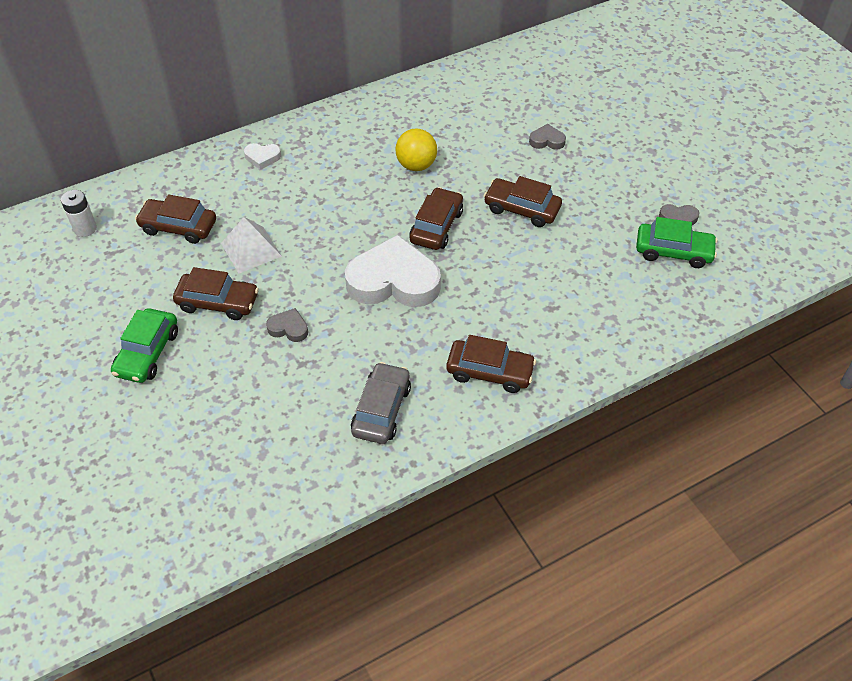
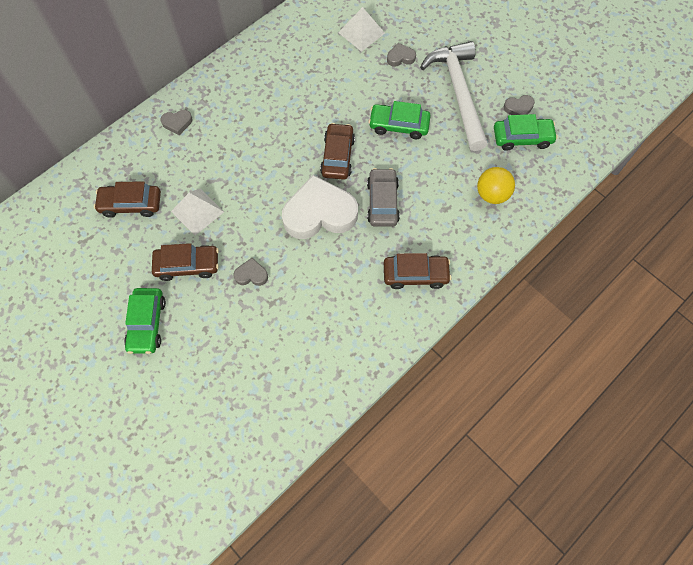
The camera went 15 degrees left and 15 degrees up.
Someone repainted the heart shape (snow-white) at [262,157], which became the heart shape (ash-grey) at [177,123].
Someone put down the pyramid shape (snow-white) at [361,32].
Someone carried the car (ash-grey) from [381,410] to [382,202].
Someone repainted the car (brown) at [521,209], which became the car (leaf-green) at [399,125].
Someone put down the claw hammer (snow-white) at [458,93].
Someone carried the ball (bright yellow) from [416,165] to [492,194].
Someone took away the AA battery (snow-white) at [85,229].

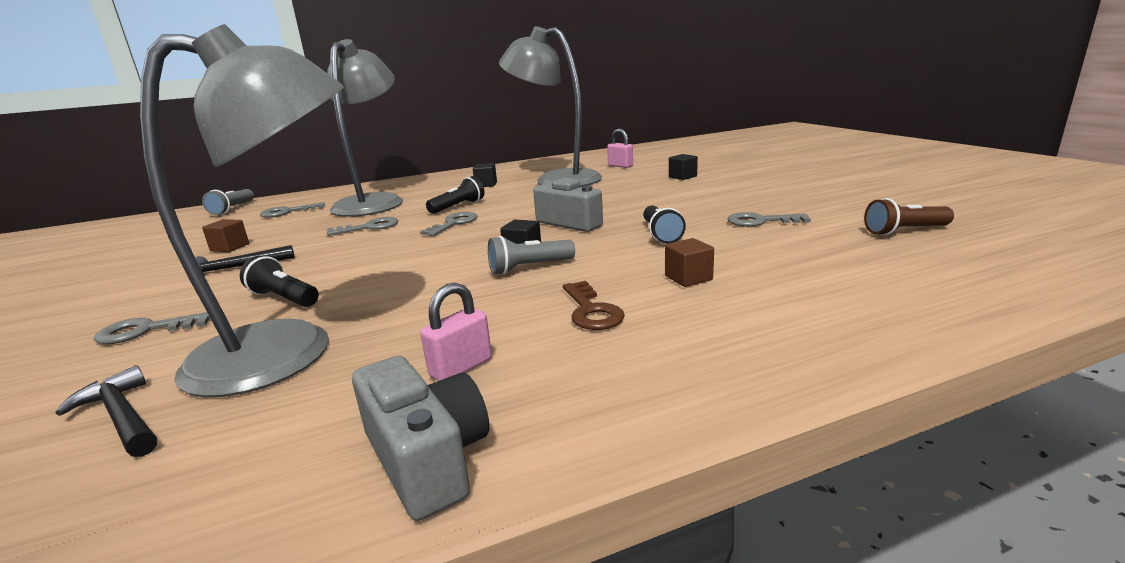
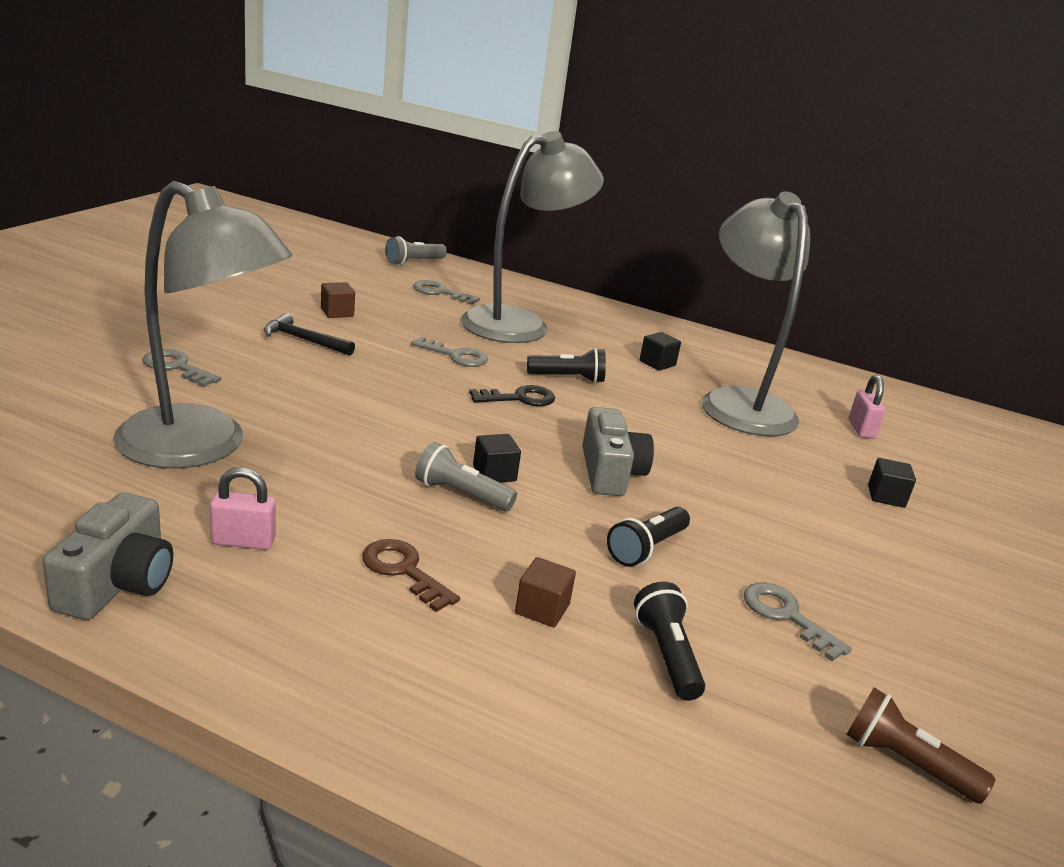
The camera went 40 degrees right and 5 degrees up.
Someone rotated the door key (brown) at [591,311] by 105 degrees clockwise.
Someone repainted the door key (ash-grey) at [454,224], which became the door key (jet-black) at [519,398].
Someone carried the torch (jet-black) from [284,298] to [666,655].
Someone took away the claw hammer (jet-black) at [123,416].

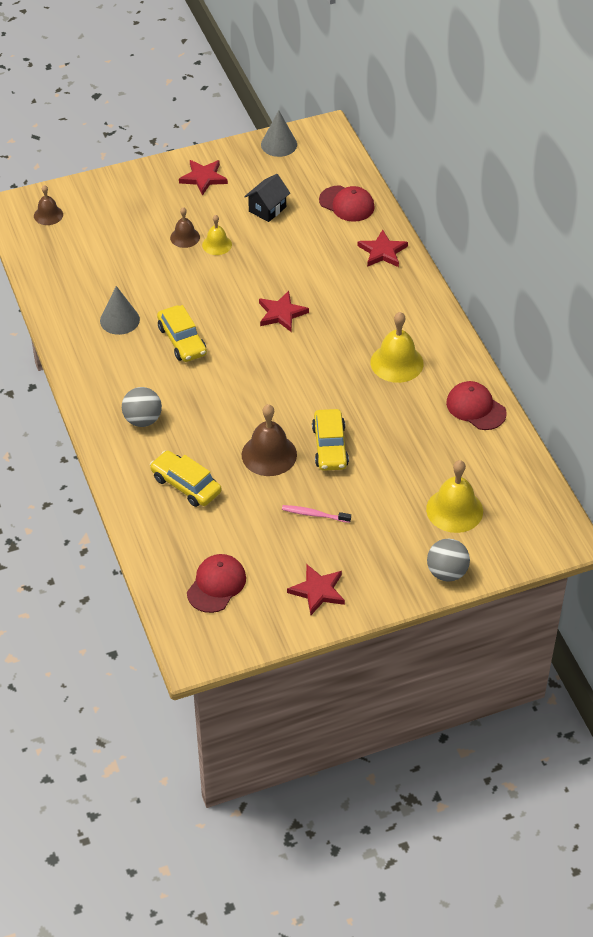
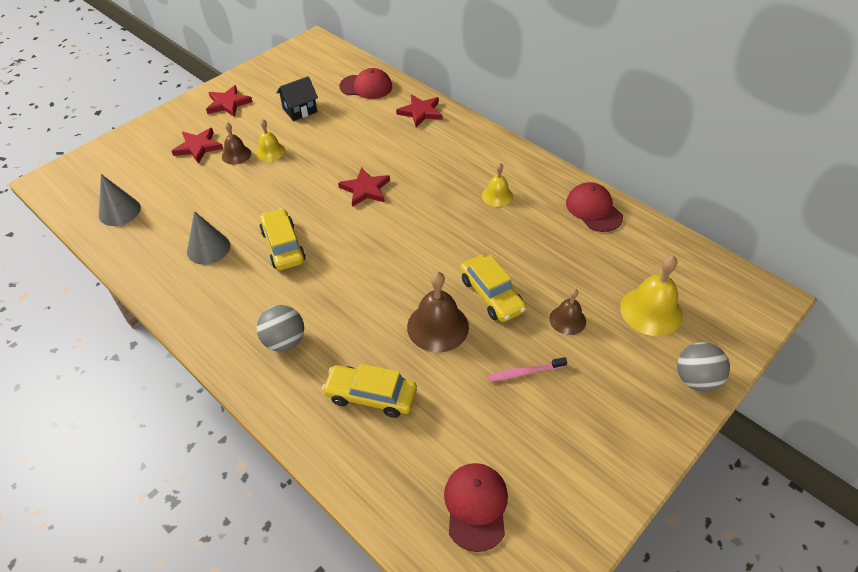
The camera went 25 degrees left and 0 degrees up.
Someone carried the cone (ash-grey) from [279,144] to [119,211].
Someone carried the star shape (scarlet) from [318,591] to [198,147].
Someone rotated the car (bright yellow) at [182,340] by 150 degrees counterclockwise.
Someone rotated the cottage (jet-black) at [267,209] by 45 degrees clockwise.
Someone scaled the bell (bright yellow) at [397,363] by 0.59.
Someone carried the bell (brown) from [48,215] to [567,320].
Someone rotated the peaked cap (scarlet) at [475,408] by 45 degrees clockwise.

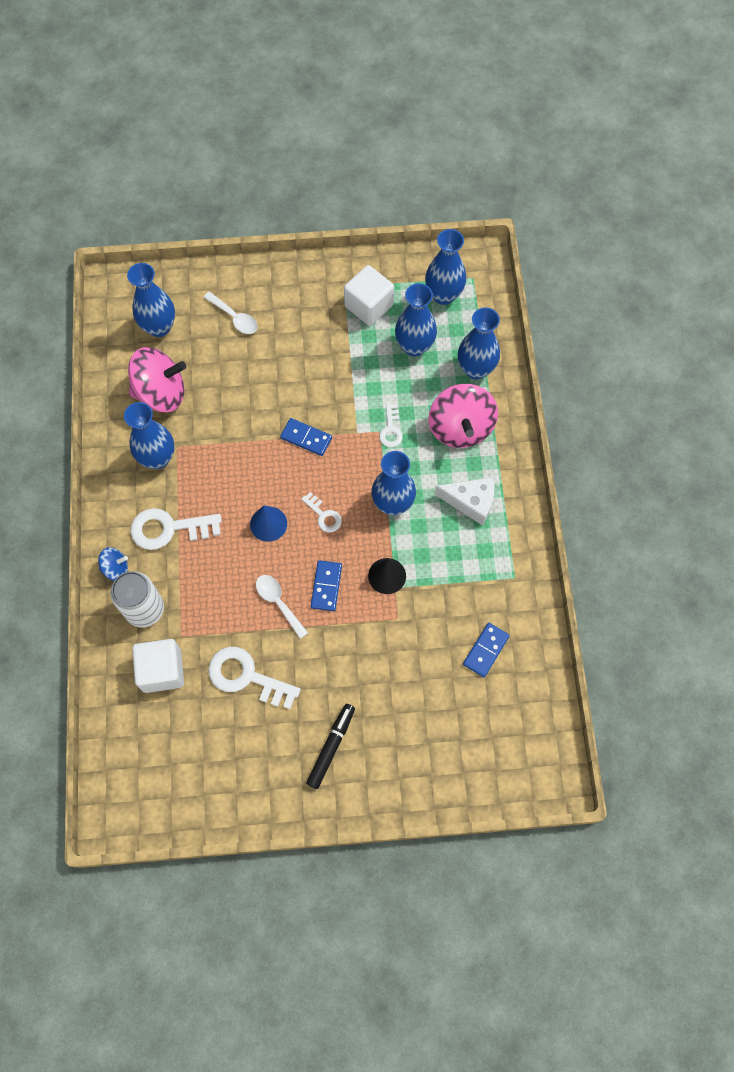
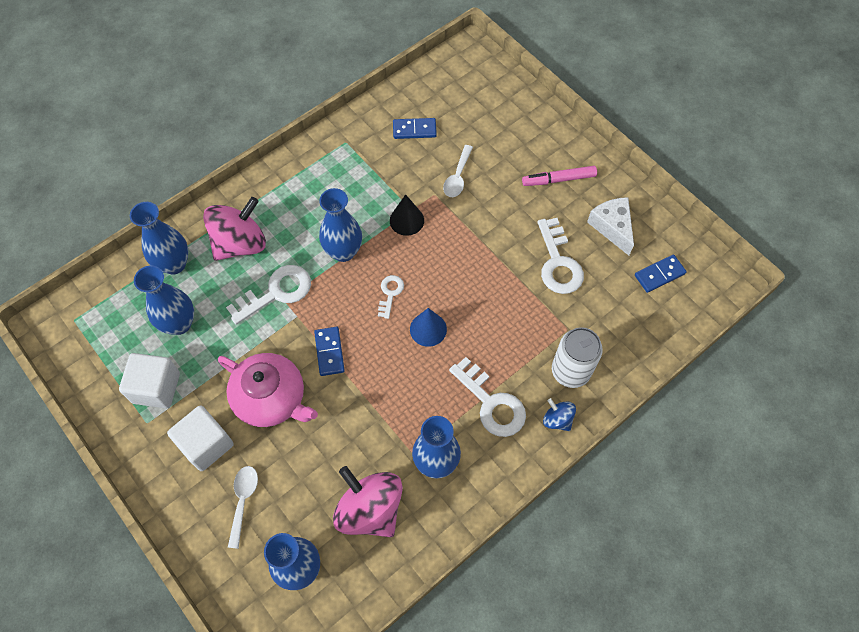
The camera went 125 degrees left and 5 degrees down.
Someone carried the cube (snow-white) from [162,670] to [206,444].
Someone put down the tea pot (rose-pink) at [271,398].
Someone scaled the door key (snow-white) at [391,429] by 1.83.
Someone carried the spoon (snow-white) from [278,603] to [457,177].
Someone repainted the marker pen (jet-black) at [331,747], which became the marker pen (rose-pink) at [558,179].
Someone carried the cheese (snow-white) from [471,502] to [612,227].
Someone carried the domino piece (cobalt) from [326,586] to [659,275].
Someone took away the tall vase (cobalt) at [443,295].

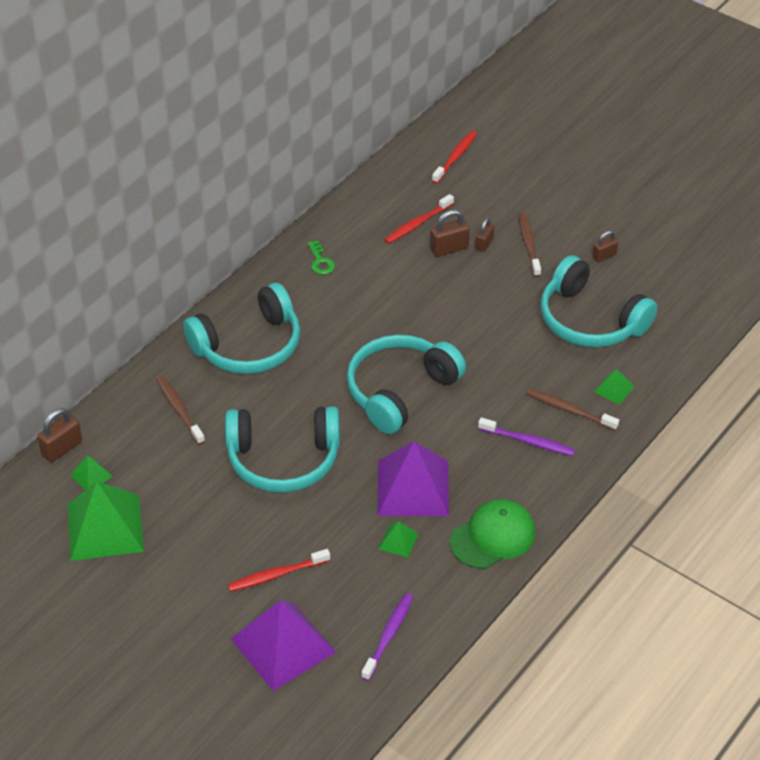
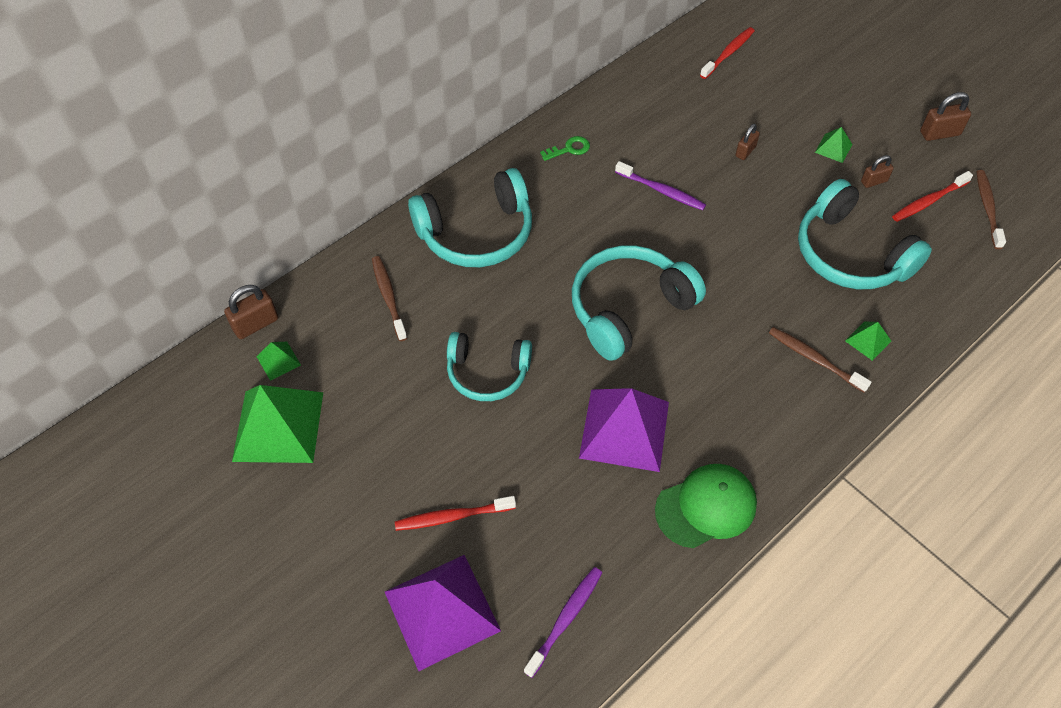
The camera went 10 degrees right and 10 degrees up.
Someone scaled the headphones (teal) at [283,459] by 0.66.
Someone rotated the door key (leaf-green) at [320,262] by 105 degrees counterclockwise.
Someone carried the dental brush (purple) from [528,441] to [661,191].
Someone carried the pyramid shape (leaf-green) from [398,541] to [833,148].
Someone carried the dental brush (scarlet) from [417,224] to [928,201].
Someone carried the small lock (brown) from [449,248] to [939,133].
Someone carried the dental brush (brown) from [529,244] to [987,208].

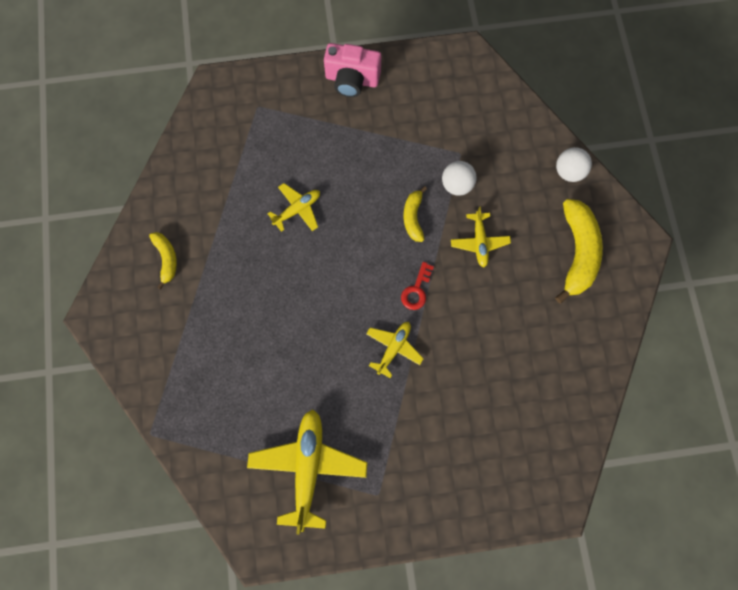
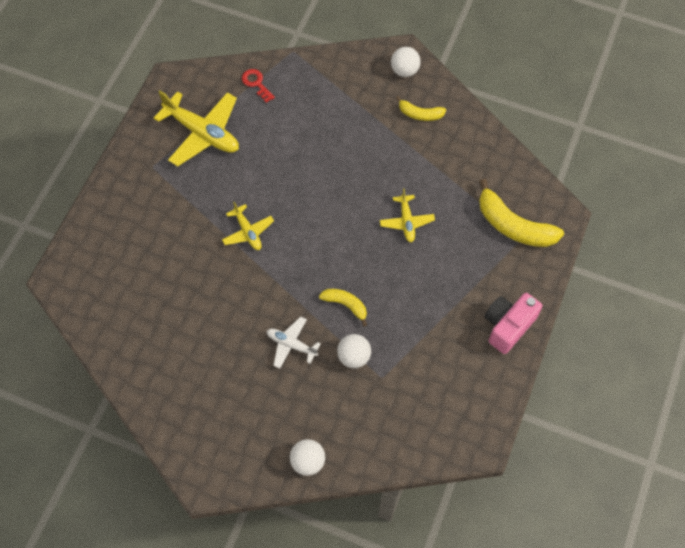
The camera went 120 degrees right and 10 degrees down.
Someone carried the door key (scarlet) from [416,290] to [256,83].
Someone repainted the aeroplane (bright yellow) at [479,242], which became the aeroplane (snow-white) at [291,344].
Someone put down the ball (snow-white) at [404,70].
Someone carried the banana fruit (bright yellow) from [577,252] to [513,225].

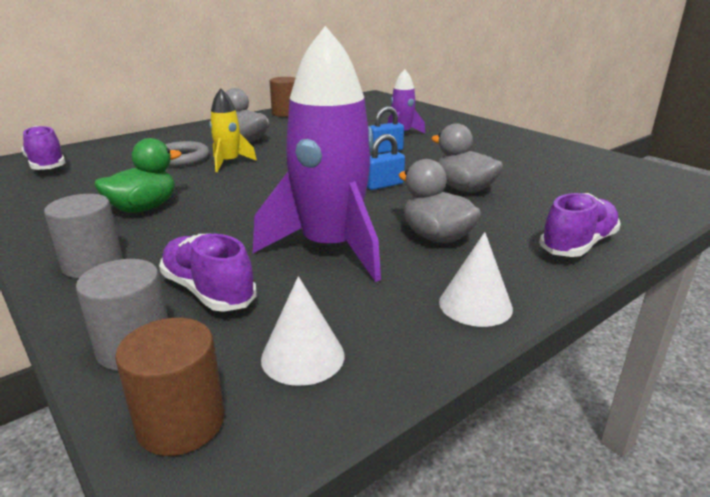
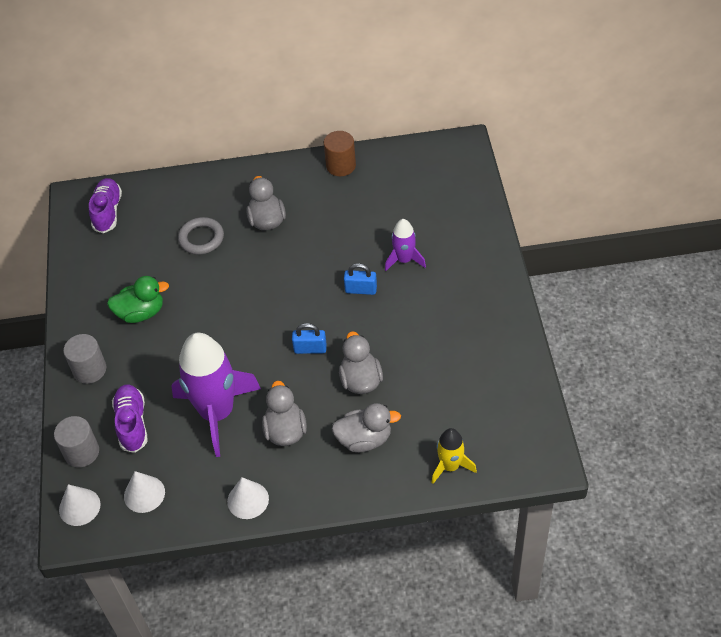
The camera went 35 degrees right and 25 degrees up.
Someone swapped the cylinder (brown) at [181,423] for the cone (snow-white) at [79,507].
Someone put down the toy duck (ash-grey) at [364,439].
Someone carried the spaceship (bright yellow) from [229,162] to [450,466].
Someone took away the shoe (purple) at [578,244].

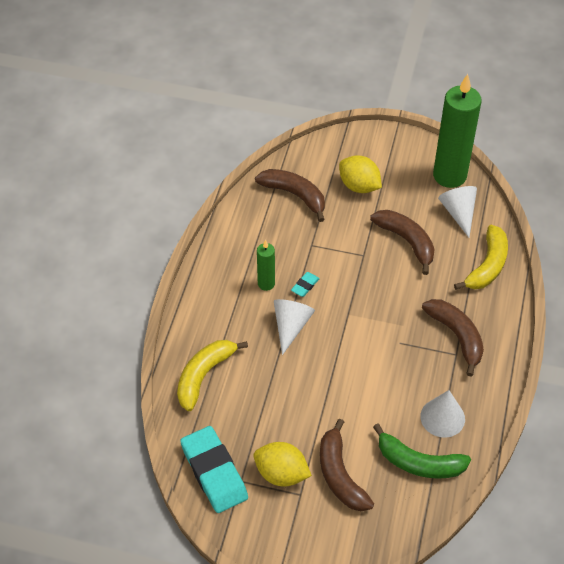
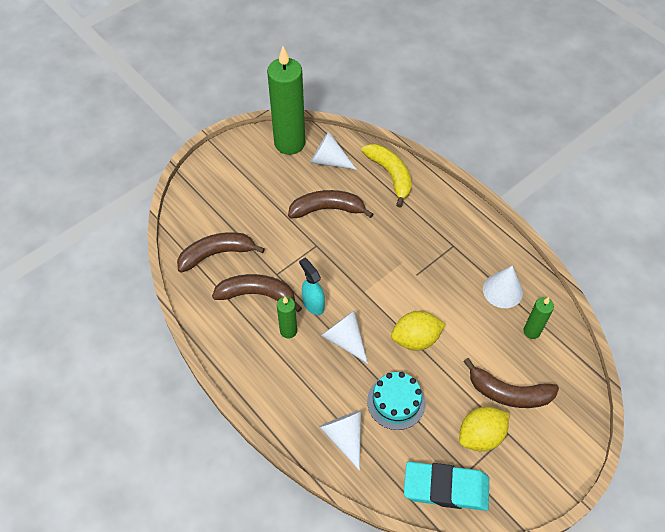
The camera went 55 degrees left and 5 degrees up.
Someone carried the banana fruit (brown) from [456,336] to [257,294].
Someone swapped the gum eraser (teal) at [305,286] for the spray bottle (teal) at [313,304].
Someone swapped the banana fruit (bright yellow) at [204,376] for the cone (snow-white) at [344,436].
Someone put down the layer cake (teal) at [396,402].
Someone carried the toy lemon (bright yellow) from [359,186] to [415,339].
Someone swapped the banana fruit (leaf-green) at [419,462] for the candle (leaf-green) at [531,331].

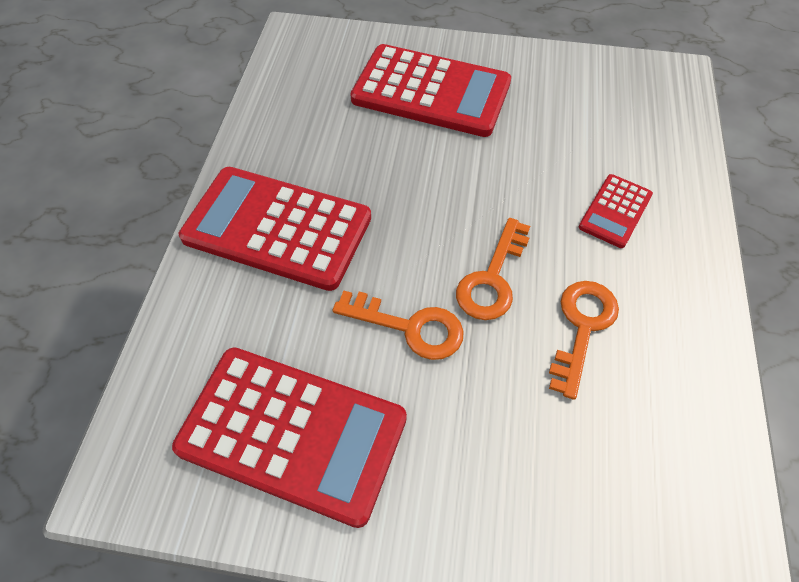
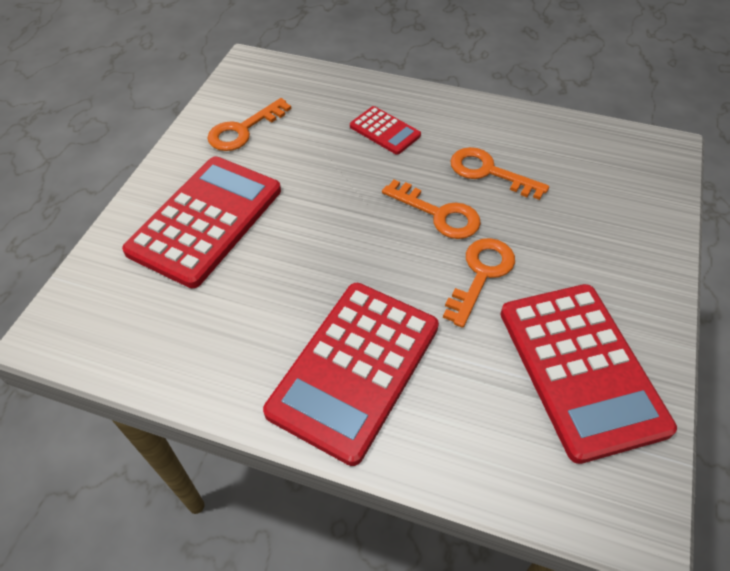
The camera went 80 degrees left and 5 degrees down.
Someone put down the door key (orange-coloured) at [243,130].
Someone rotated the adding machine (scarlet) at [292,433] by 135 degrees clockwise.

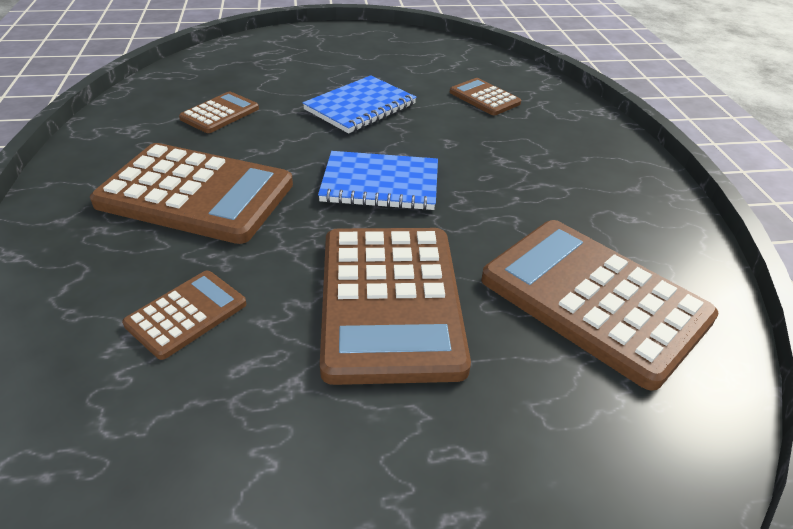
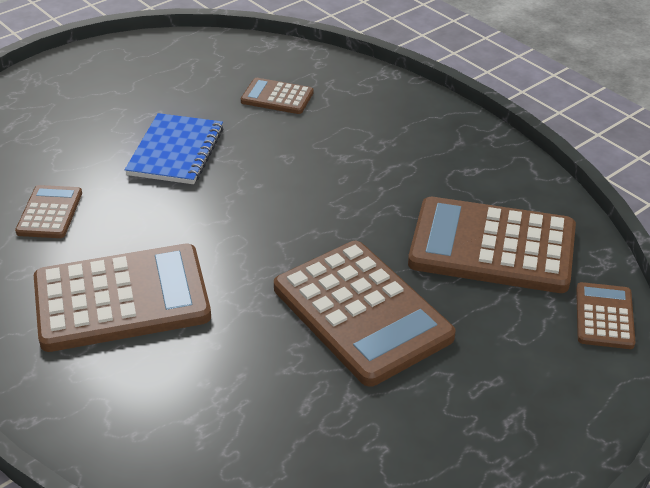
The camera went 30 degrees left and 0 degrees up.
Someone carried the adding machine (brown) from [186,314] to [604,316].
Someone took away the notebook (cobalt) at [380,184].

